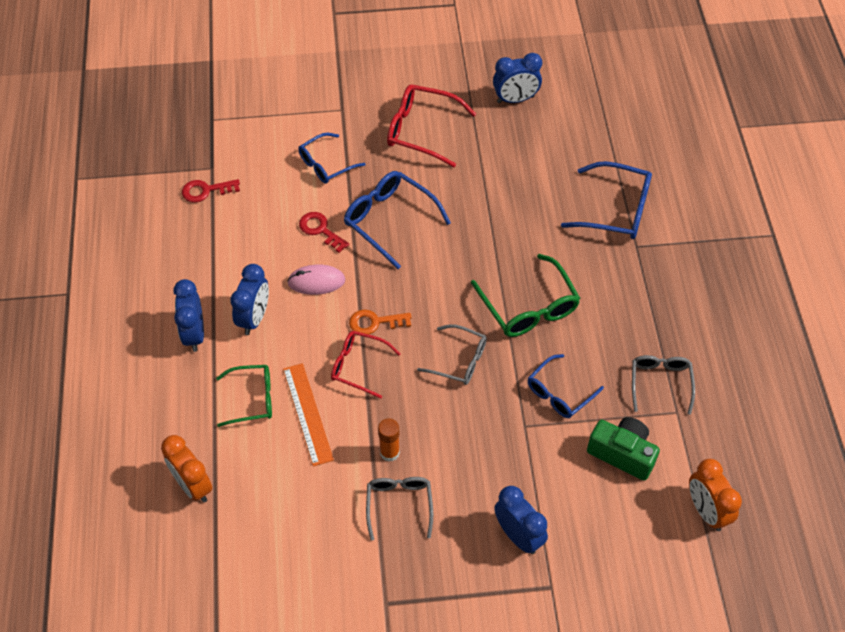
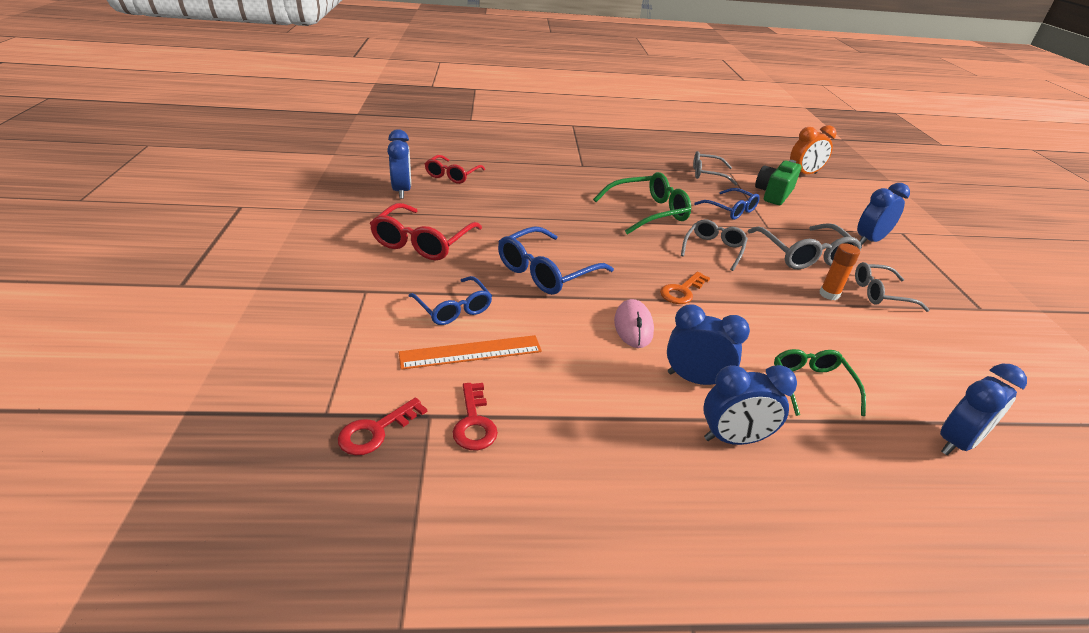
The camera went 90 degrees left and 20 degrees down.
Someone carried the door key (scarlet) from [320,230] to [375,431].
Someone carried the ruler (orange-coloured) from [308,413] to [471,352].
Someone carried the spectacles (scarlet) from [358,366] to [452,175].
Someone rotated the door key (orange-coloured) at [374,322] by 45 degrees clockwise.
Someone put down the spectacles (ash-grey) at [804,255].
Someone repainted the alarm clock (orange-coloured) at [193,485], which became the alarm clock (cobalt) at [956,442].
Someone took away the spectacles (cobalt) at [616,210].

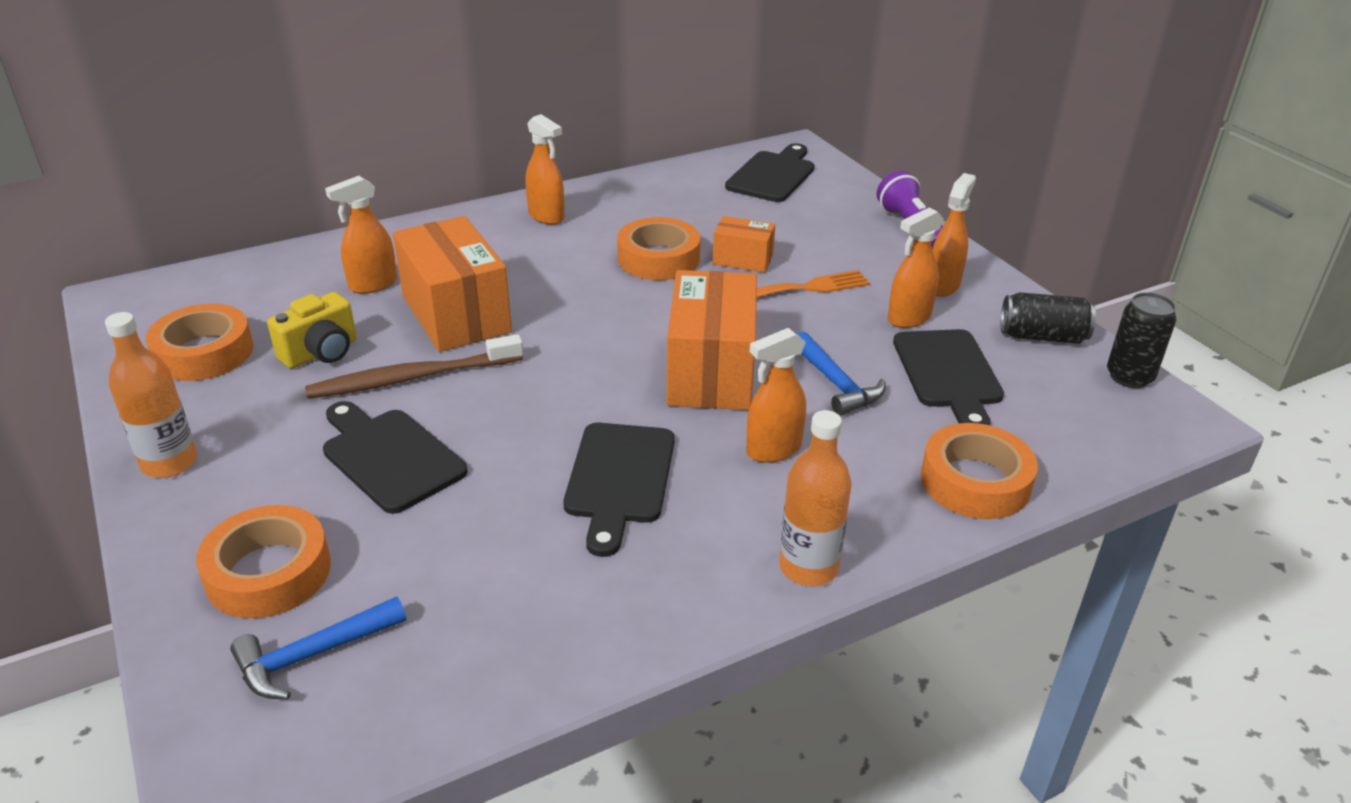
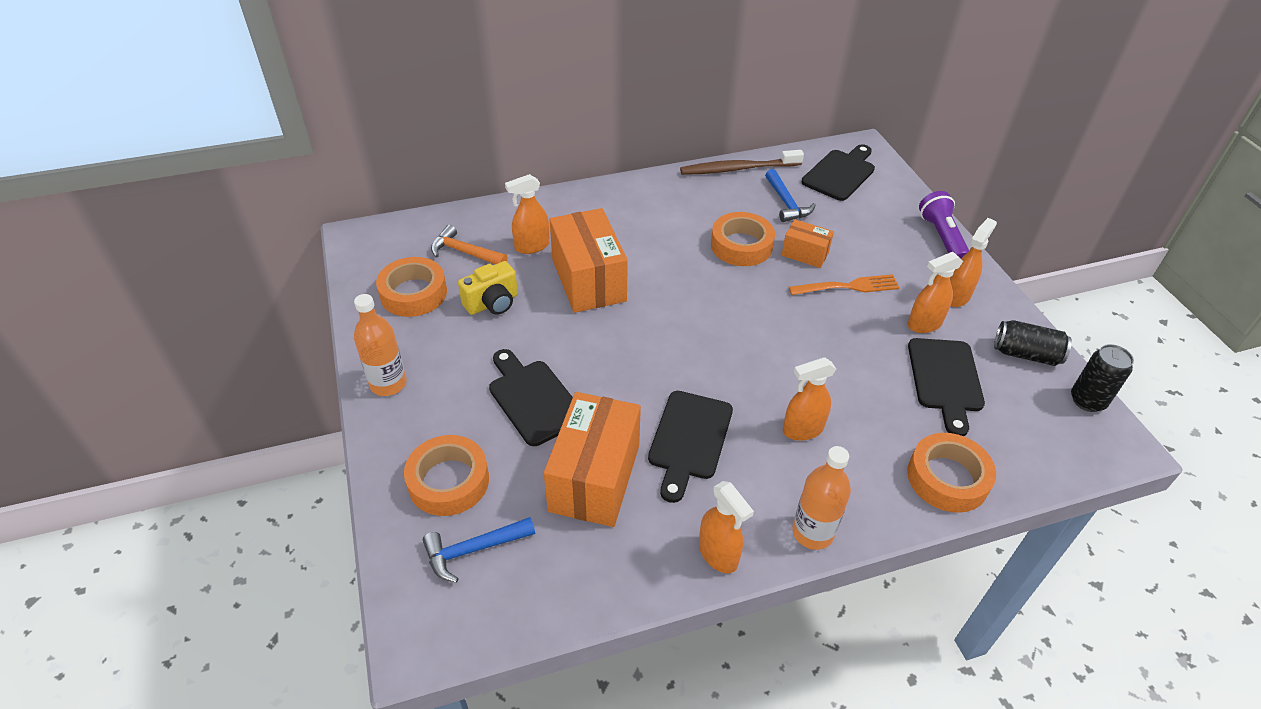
The camera went 10 degrees right and 10 degrees up.
Someone put down the claw hammer (orange-coloured) at [465,252].
Someone carried the package (orange-coloured) from [711,372] to [594,478].
Someone carried the dental brush (brown) from [411,378] to [737,169].
Someone carried the spray bottle (orange-coloured) from [546,216] to [718,554].
Someone carried the claw hammer (cobalt) from [836,384] to [786,203].

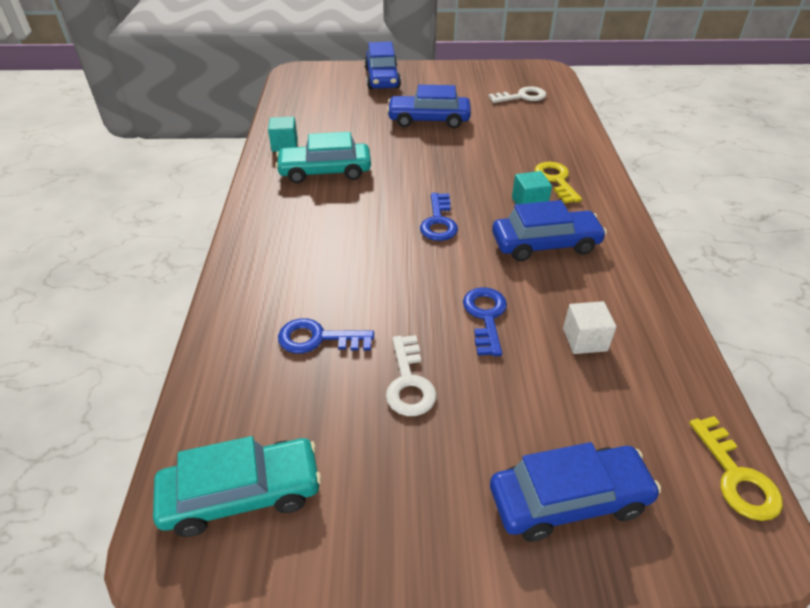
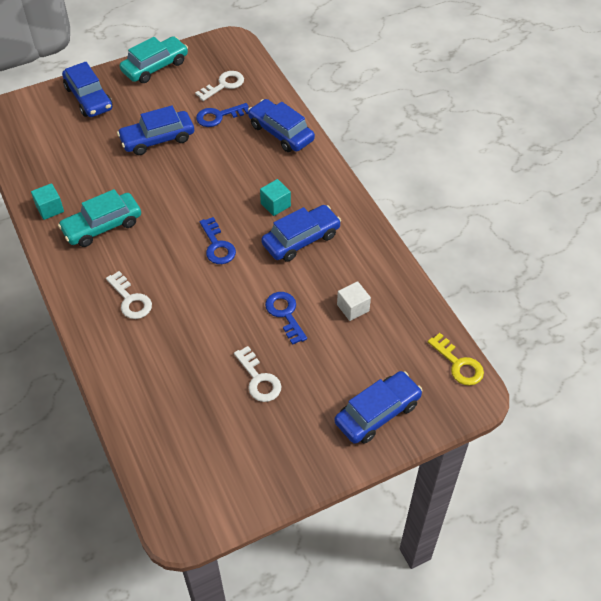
The camera went 25 degrees left and 10 degrees up.
Someone put down the door key (snow-white) at [131,300].
Someone carried the car (teal) from [242,494] to [155,67].
Someone carried the door key (cobalt) from [318,339] to [218,116].
Someone put down the car (cobalt) at [281,132].
Someone took away the door key (bright yellow) at [556,180].

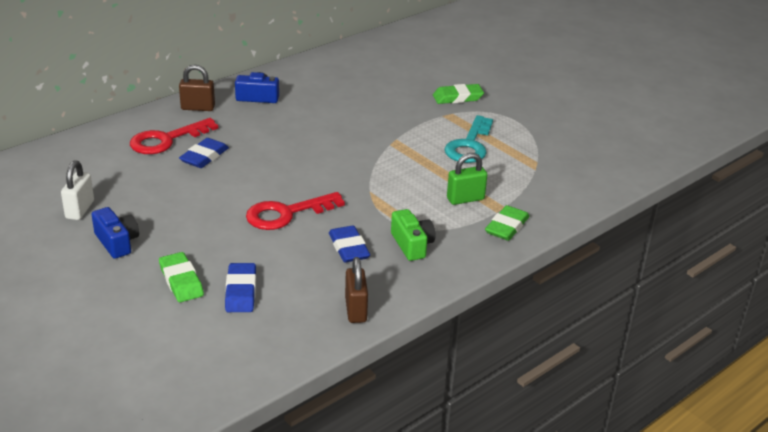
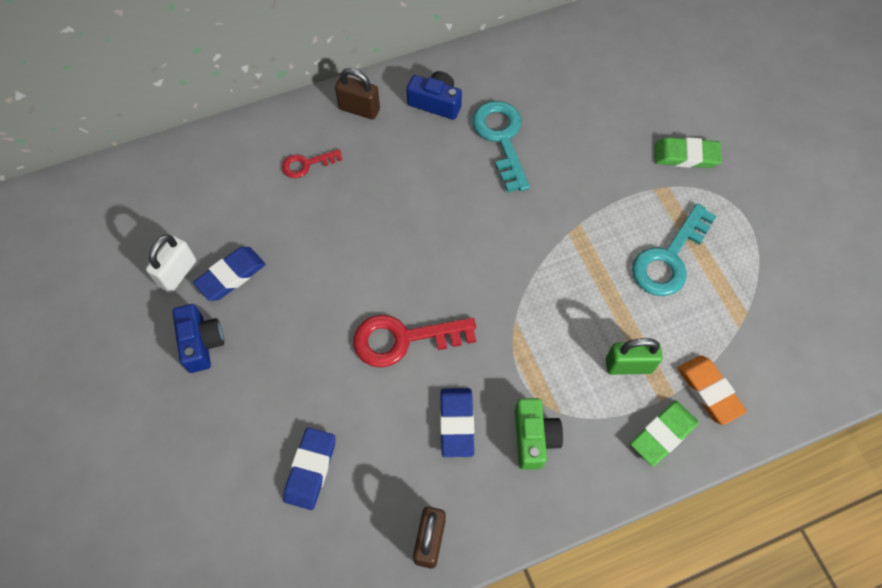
The camera went 20 degrees right and 30 degrees up.
Someone carried the gum eraser (cobalt) from [204,157] to [231,276].
Someone scaled the door key (scarlet) at [166,140] by 0.55.
Someone put down the door key (teal) at [501,139].
Someone put down the gum eraser (orange-coloured) at [709,391].
Someone took away the gum eraser (leaf-green) at [181,281].

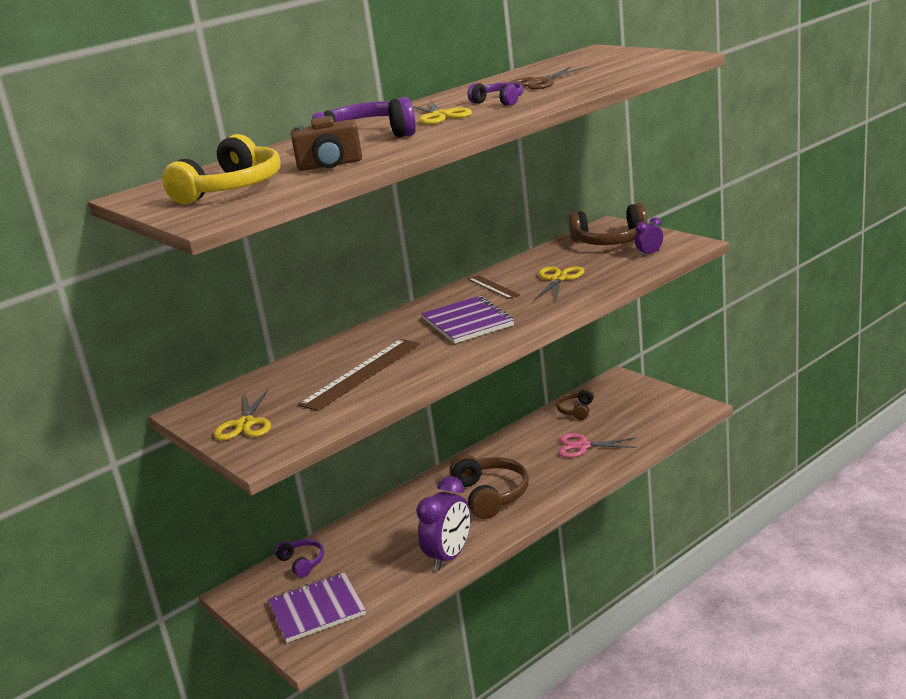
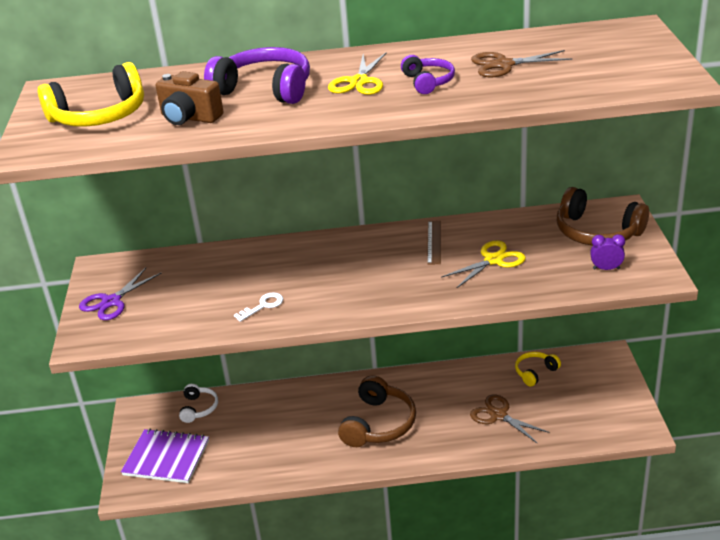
The camera went 35 degrees right and 10 degrees up.
Someone repainted the scissors (bright yellow) at [245,424], which became the scissors (purple) at [111,302].
Someone repainted the headphones (purple) at [302,562], which became the headphones (snow-white) at [199,408].
Someone put down the door key (snow-white) at [263,306].
Someone repainted the scissors (rose-pink) at [583,446], which became the scissors (brown) at [498,415].
Someone repainted the headphones (brown) at [576,410], which became the headphones (bright yellow) at [535,372].
Someone took away the ruler (brown) at [362,374].
Someone took away the alarm clock (purple) at [449,557].
Someone took away the notebook (purple) at [468,322].

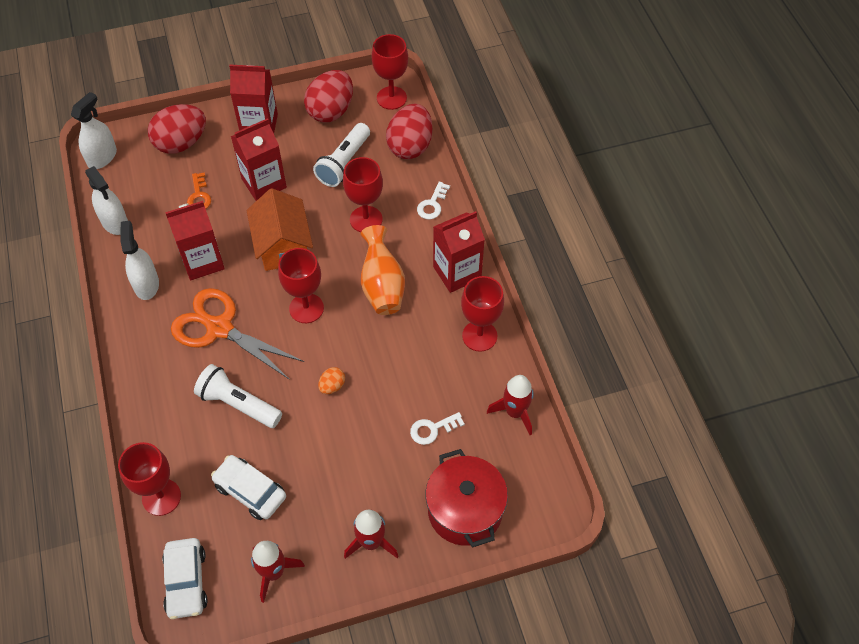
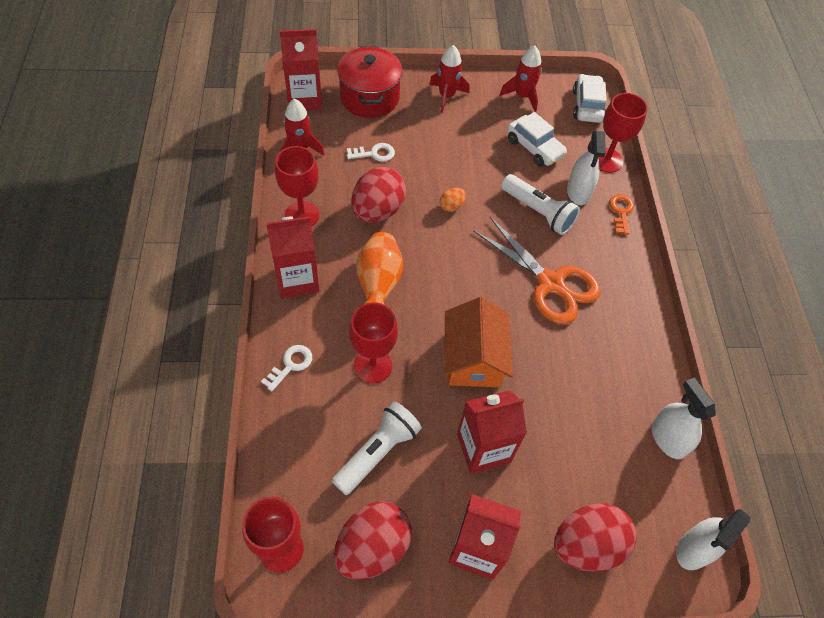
The camera went 170 degrees left and 0 degrees up.
Someone carried the milk carton (scarlet) from [202,261] to [304,98].
Someone carried the egg shape (scarlet) from [410,146] to [377,211].
Someone carried the spray bottle (snow-white) from [146,284] to [578,192].
Someone carried the door key (orange-coloured) from [199,196] to [621,212].
Someone took away the wine glass (scarlet) at [306,308].

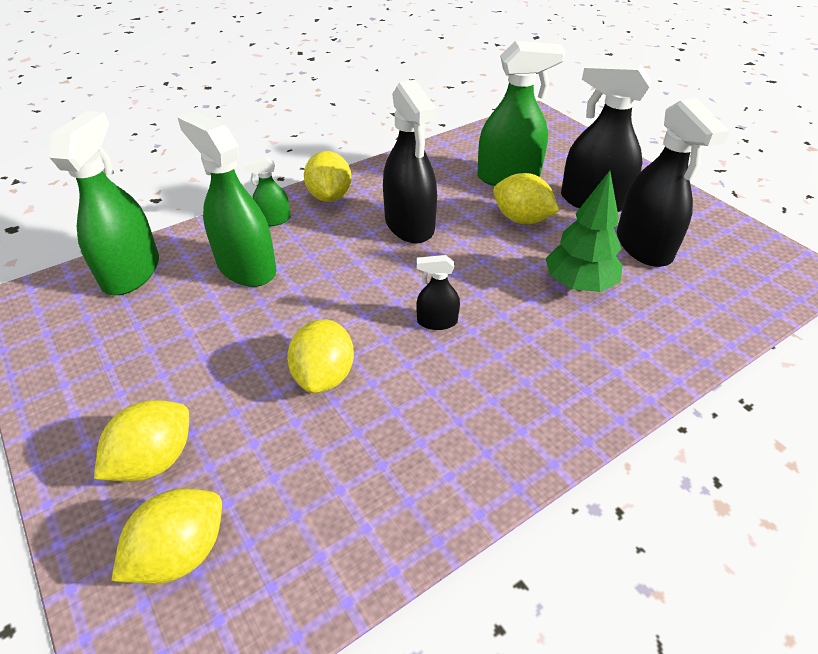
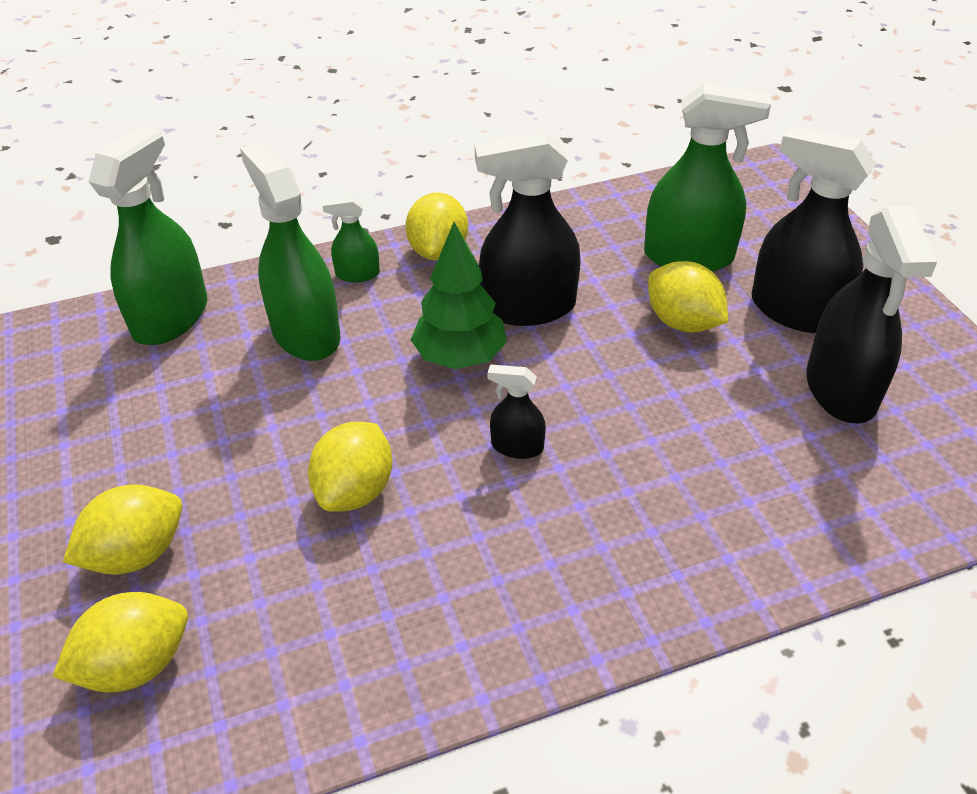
The camera went 15 degrees right and 0 degrees up.
Someone carried the toy tree (leaf-green) from [579,284] to [460,357].
Someone rotated the spray bottle (jet-black) at [409,225] by 90 degrees clockwise.

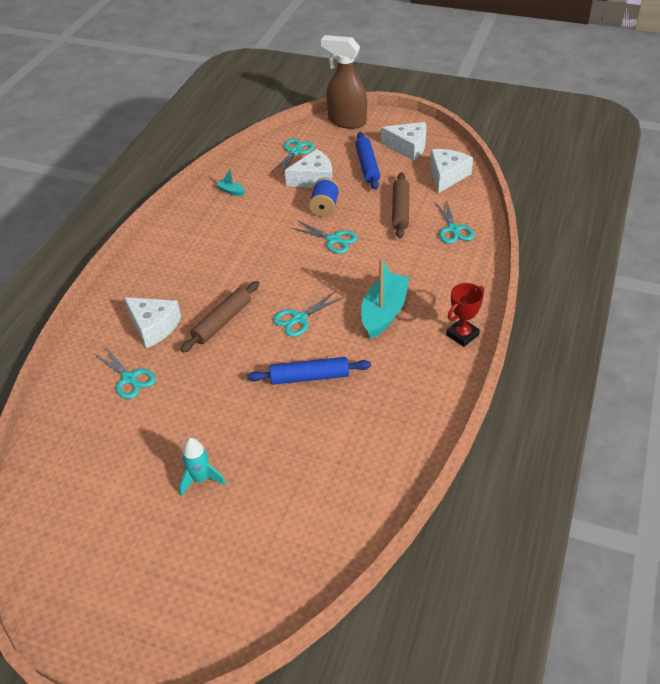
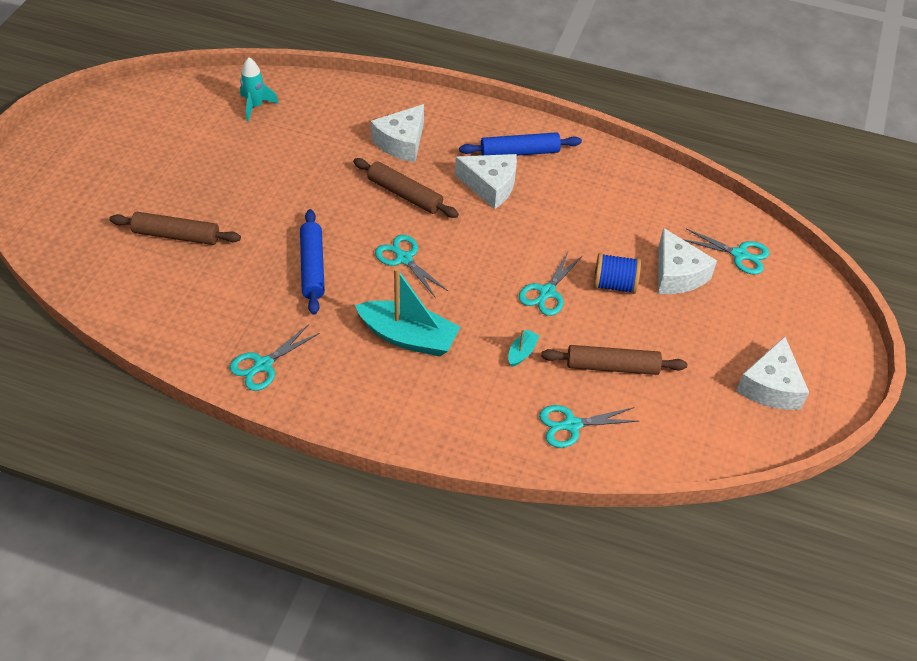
The camera went 85 degrees right and 5 degrees up.
Someone put down the rolling pin (brown) at [176,235].
Someone carried the scissors (teal) from [129,378] to [263,365].
Someone carried the spaceship (teal) from [201,479] to [255,106].
Someone carried the cheese (snow-white) from [447,176] to [490,186].
Someone carried the rolling pin (cobalt) from [367,166] to [519,152].
Someone carried the sailboat (teal) from [231,191] to [522,352].
Someone took away the spray bottle (brown) at [346,121].
Someone took away the prize cup (scarlet) at [462,335].

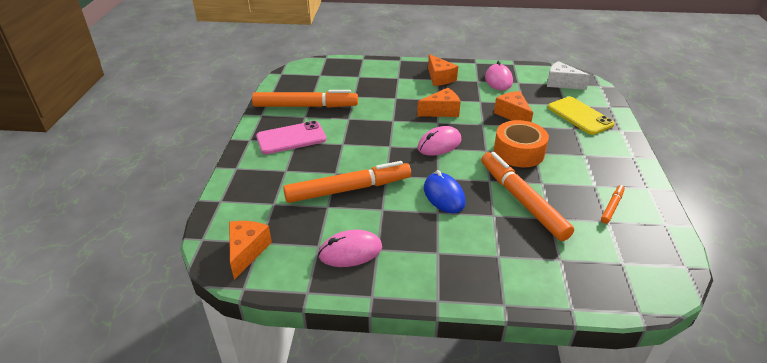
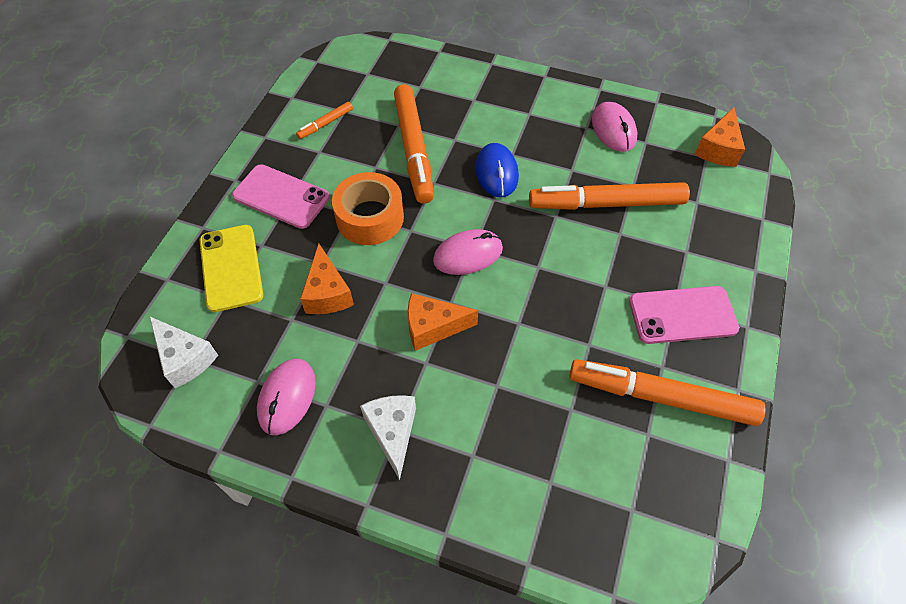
The camera went 165 degrees left and 20 degrees up.
Someone put down the phone (rose-pink) at [281,197].
Someone repainted the cheese (orange-coloured) at [439,78], which became the cheese (snow-white) at [392,432].
Someone rotated the mouse (rose-pink) at [350,251] by 75 degrees clockwise.

